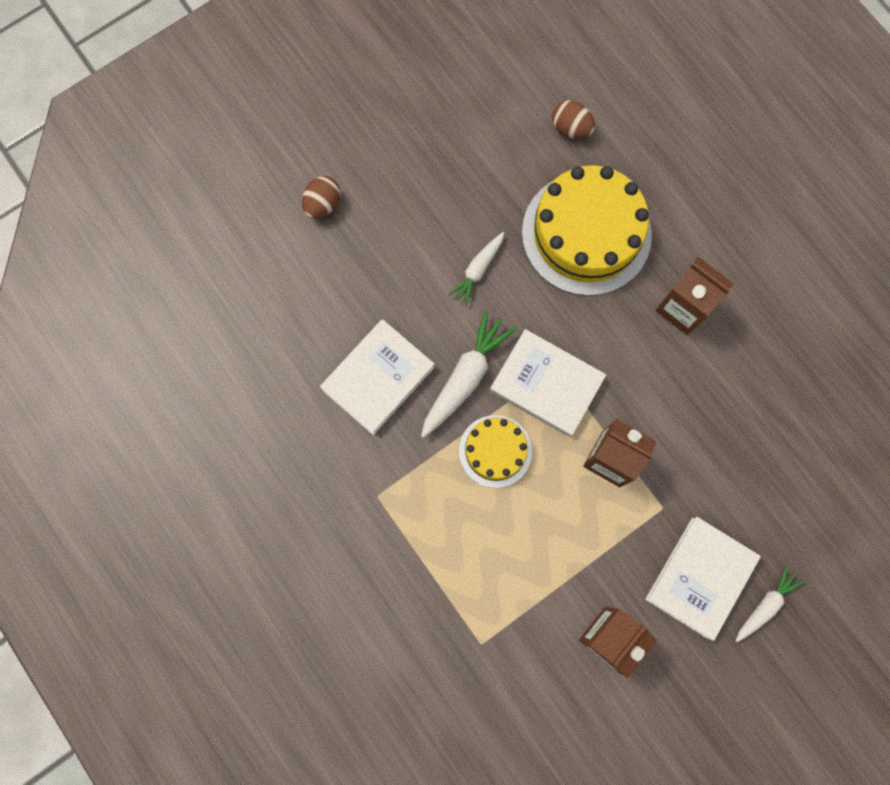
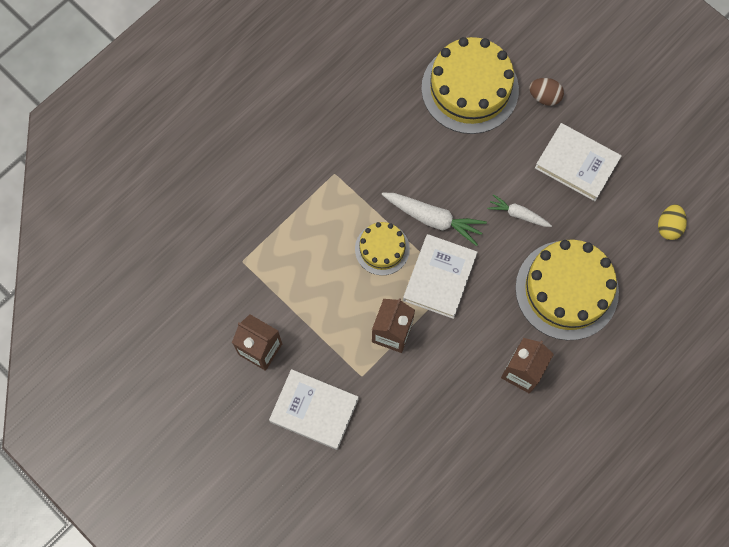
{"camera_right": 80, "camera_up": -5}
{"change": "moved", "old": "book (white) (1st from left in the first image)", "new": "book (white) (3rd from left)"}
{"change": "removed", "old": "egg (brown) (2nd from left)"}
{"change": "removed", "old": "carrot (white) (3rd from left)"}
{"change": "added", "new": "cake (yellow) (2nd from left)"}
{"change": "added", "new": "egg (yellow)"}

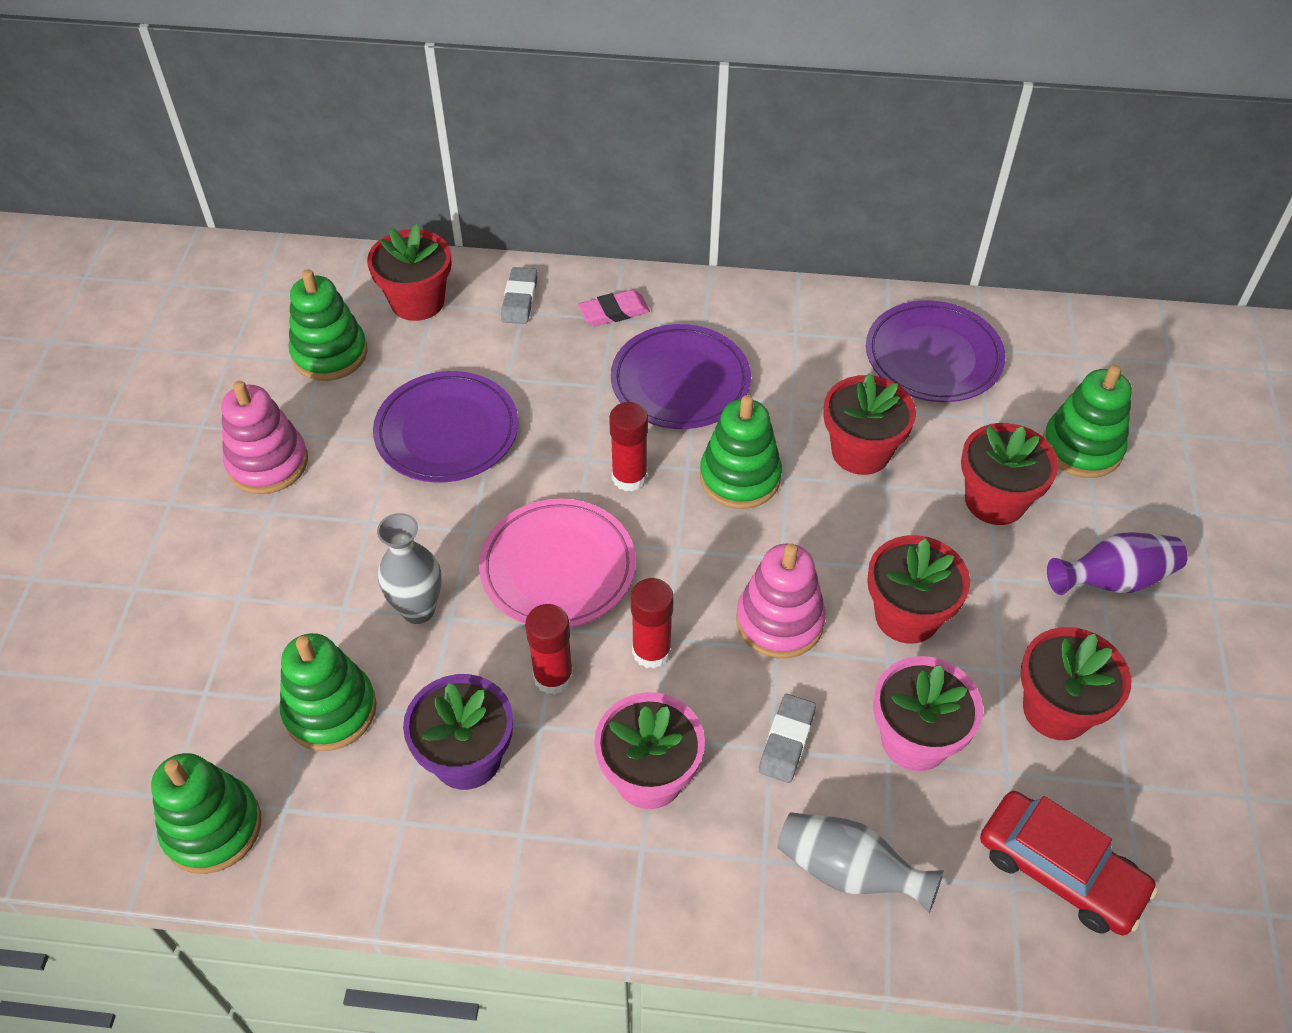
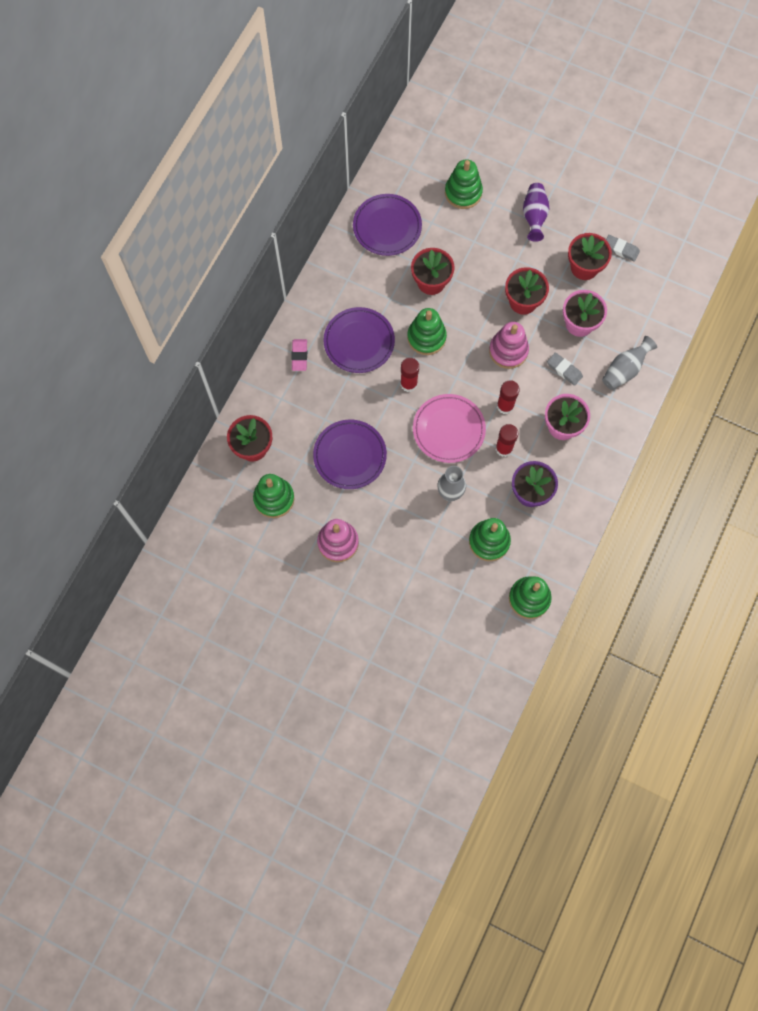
{"camera_right": -70, "camera_up": 20}
{"change": "moved", "old": "eraser (grey) (1st from left in the first image)", "new": "eraser (grey) (2nd from left)"}
{"change": "removed", "old": "flower pot (red) (4th from left)"}
{"change": "removed", "old": "car (red)"}

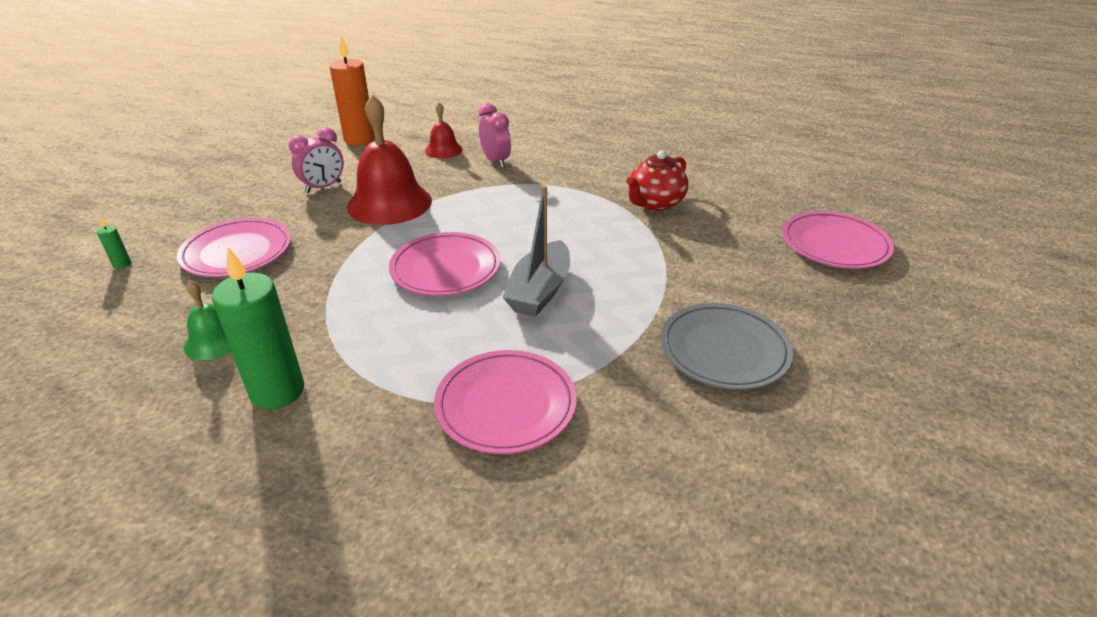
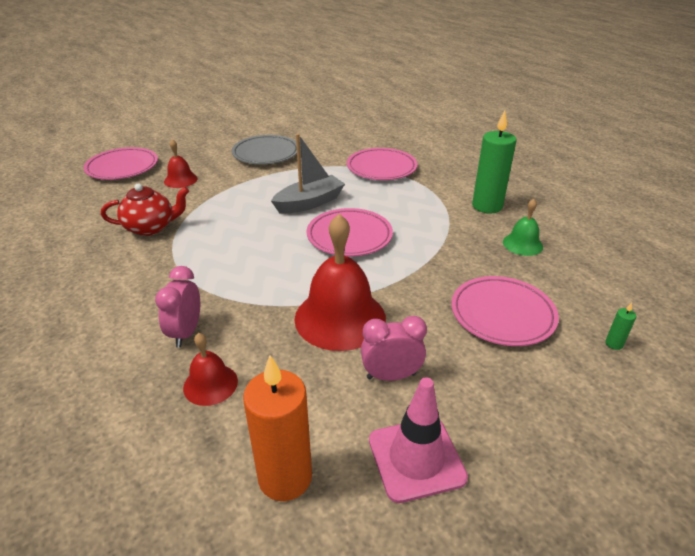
{"camera_right": -145, "camera_up": 0}
{"change": "added", "new": "bell (red) (1st from left)"}
{"change": "added", "new": "traffic cone (pink)"}

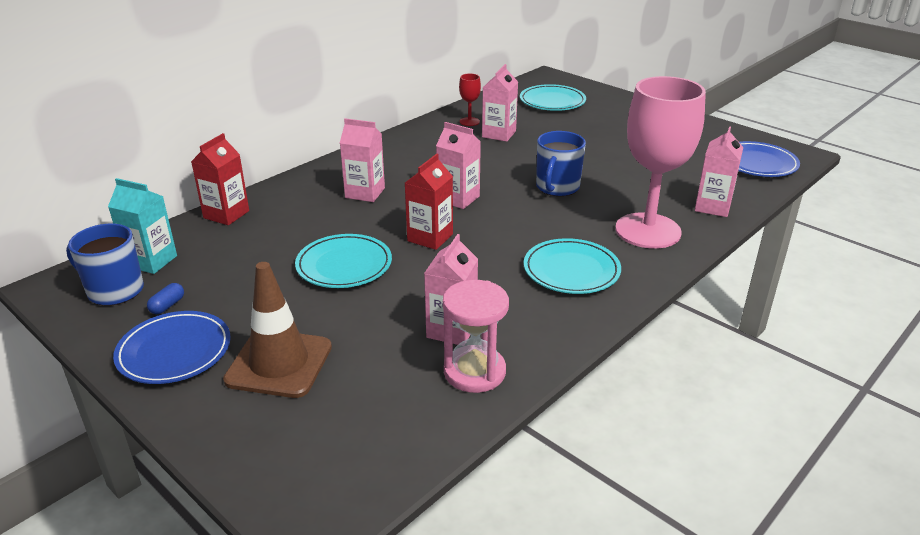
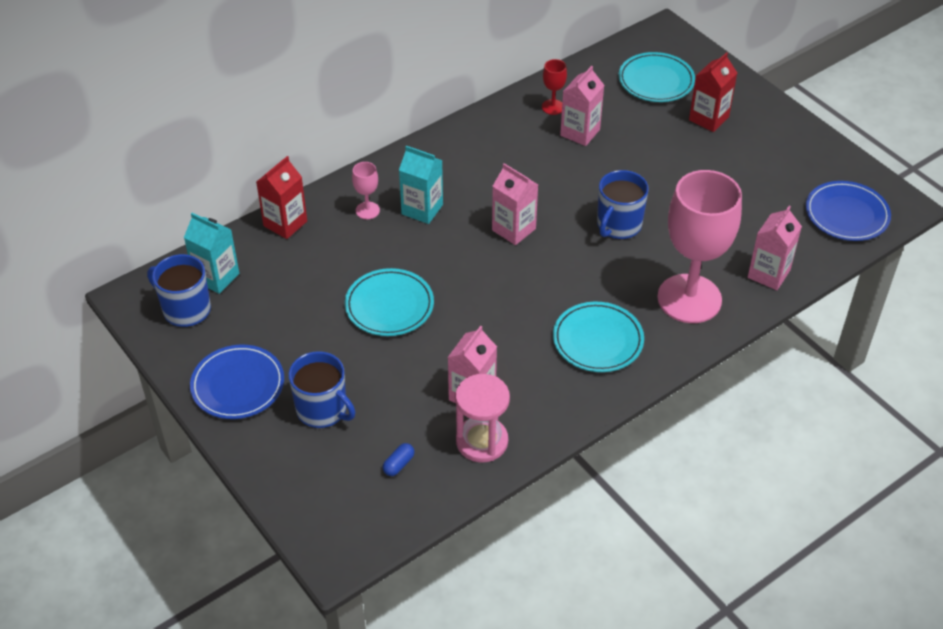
{"camera_right": 10, "camera_up": 15}
{"change": "moved", "old": "capsule (blue)"}
{"change": "replaced", "old": "traffic cone (brown)", "new": "mug (blue) (2nd from left)"}
{"change": "recoloured", "old": "carton (pink) (1st from left)", "new": "carton (turquoise) (2nd from left)"}
{"change": "moved", "old": "carton (red) (2nd from left)"}
{"change": "added", "new": "goblet (pink) (1st from left)"}

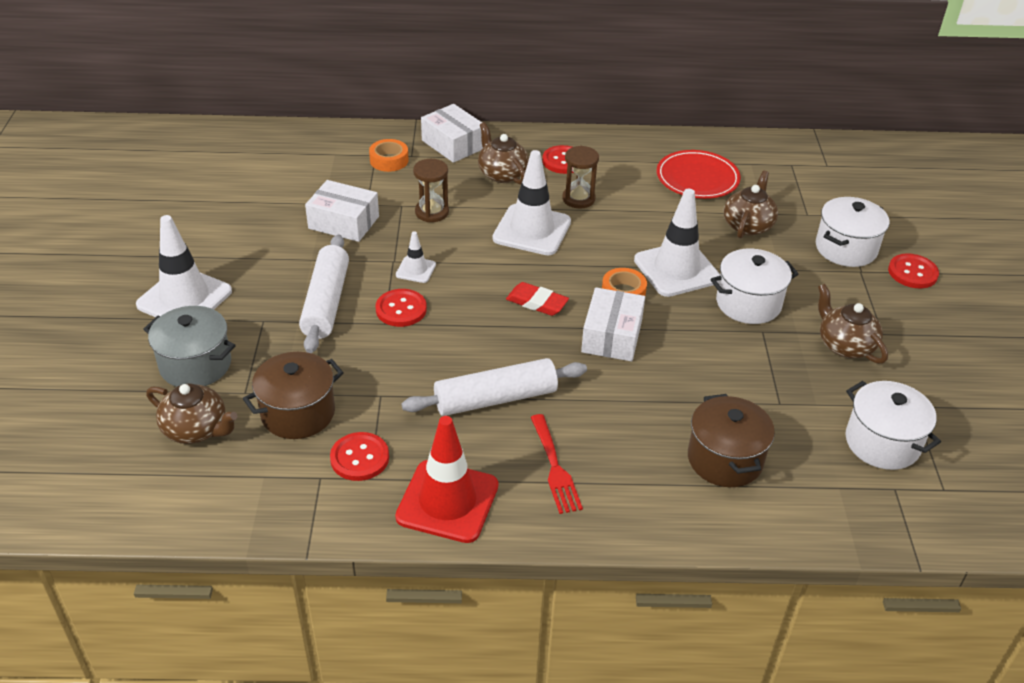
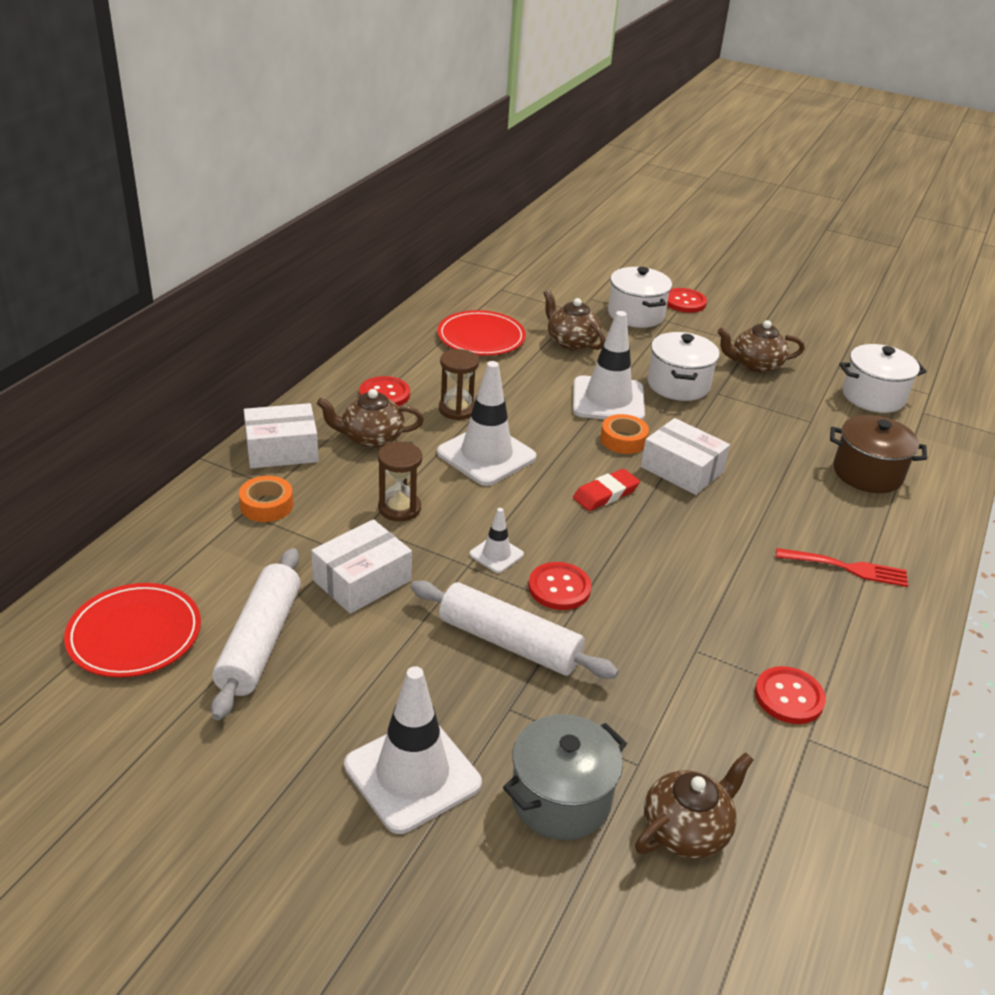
{"camera_right": -65, "camera_up": -5}
{"change": "removed", "old": "pot (brown) (1st from left)"}
{"change": "removed", "old": "traffic cone (red)"}
{"change": "moved", "old": "rolling pin (white) (2nd from left in the first image)", "new": "rolling pin (white) (1st from left)"}
{"change": "added", "new": "plate (red) (1st from left)"}

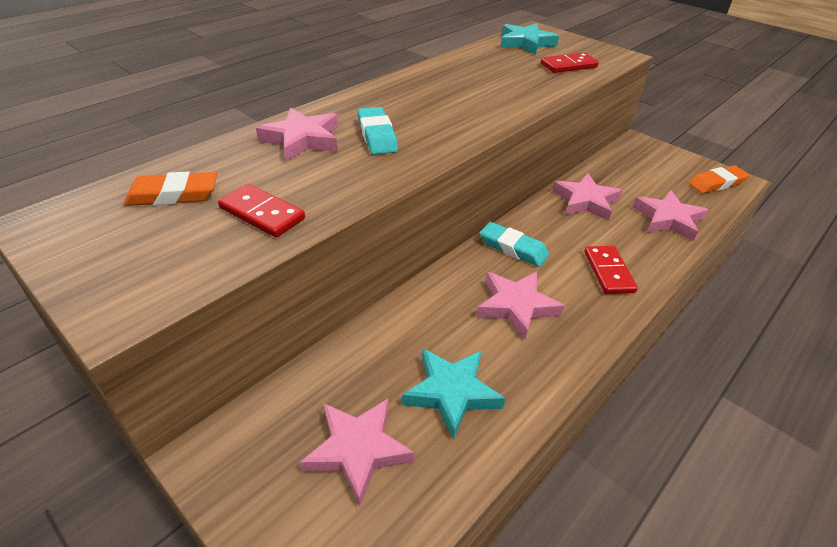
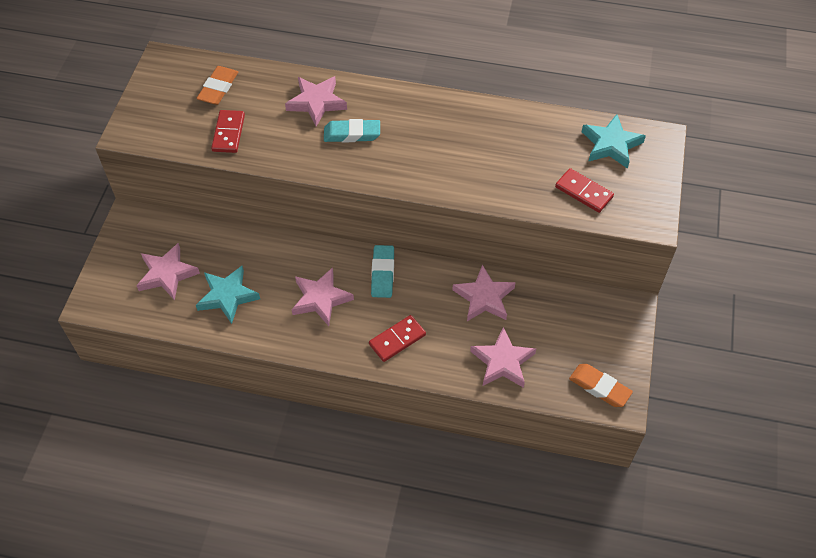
{"camera_right": 60, "camera_up": 15}
{"change": "turned", "old": "eraser (orange) (1st from left)", "degrees": 60}
{"change": "turned", "old": "eraser (turquoise) (1st from left)", "degrees": 45}

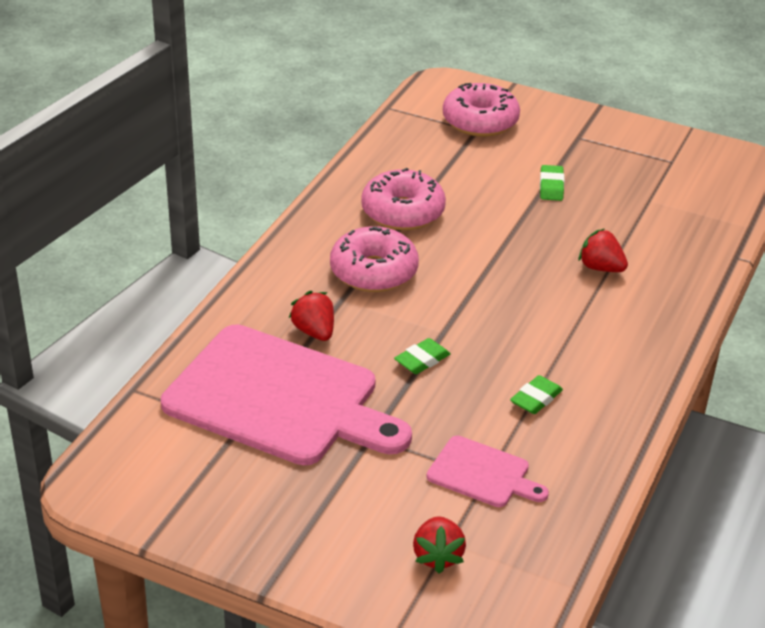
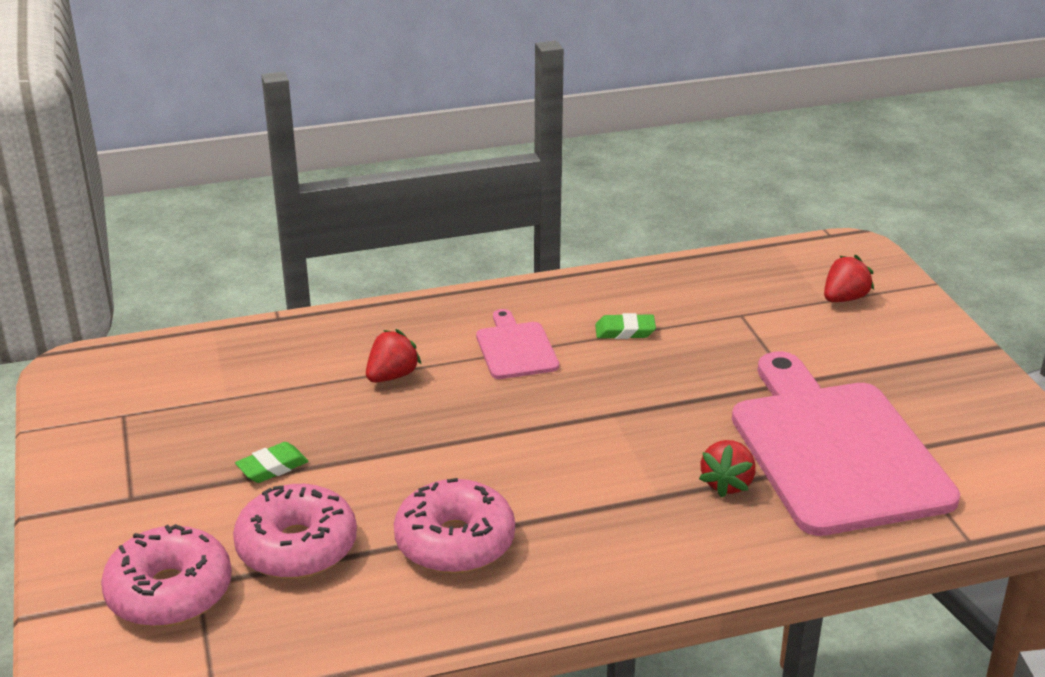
{"camera_right": -130, "camera_up": -5}
{"change": "moved", "old": "donut (pink) (1st from left in the first image)", "new": "donut (pink) (2nd from left)"}
{"change": "removed", "old": "eraser (green) (1st from left)"}
{"change": "moved", "old": "cutting board (pink) (2nd from left in the first image)", "new": "cutting board (pink) (1st from left)"}
{"change": "turned", "old": "strawberry (red) (3rd from left in the first image)", "degrees": -135}

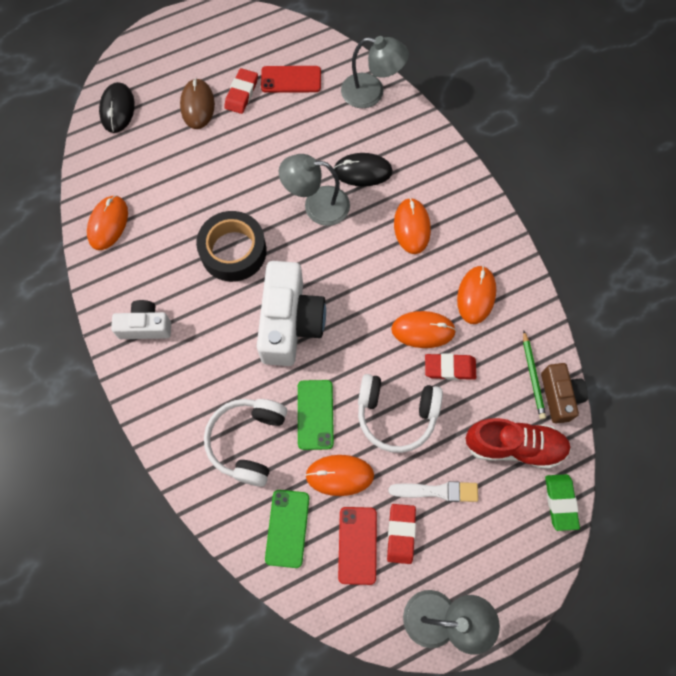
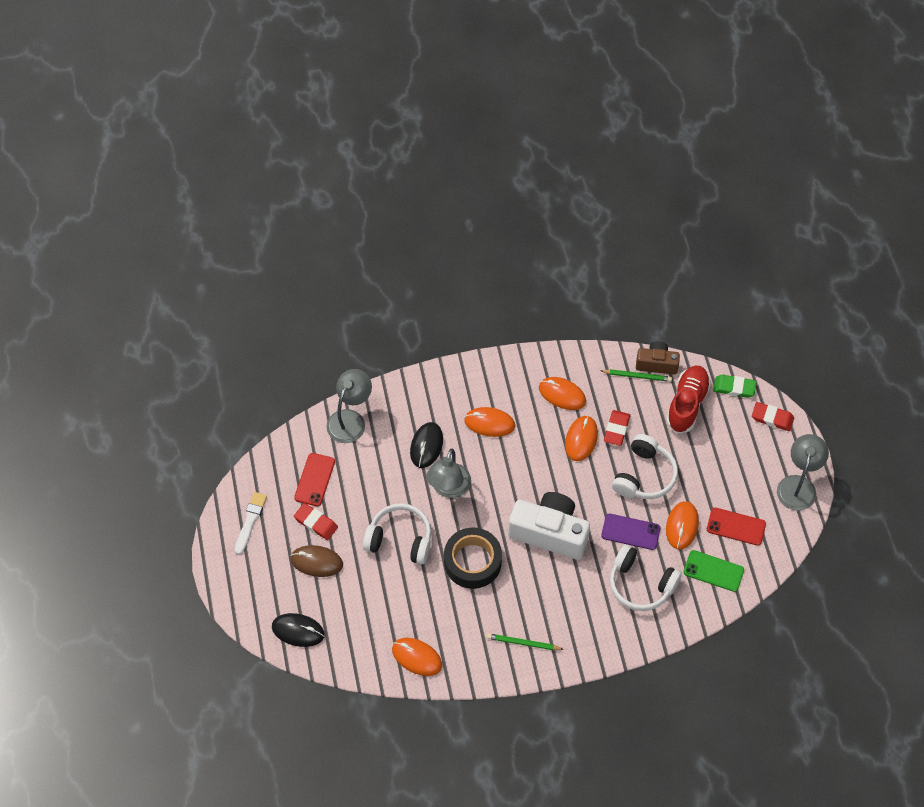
{"camera_right": -75, "camera_up": -10}
{"change": "replaced", "old": "camera (white) (1st from left)", "new": "pencil (green) (1st from left)"}
{"change": "recoloured", "old": "phone (green) (2nd from left)", "new": "phone (purple)"}
{"change": "moved", "old": "eraser (red) (2nd from left in the first image)", "new": "eraser (red) (3rd from left)"}
{"change": "moved", "old": "brush (white)"}
{"change": "added", "new": "headphones (white) (1st from left)"}

